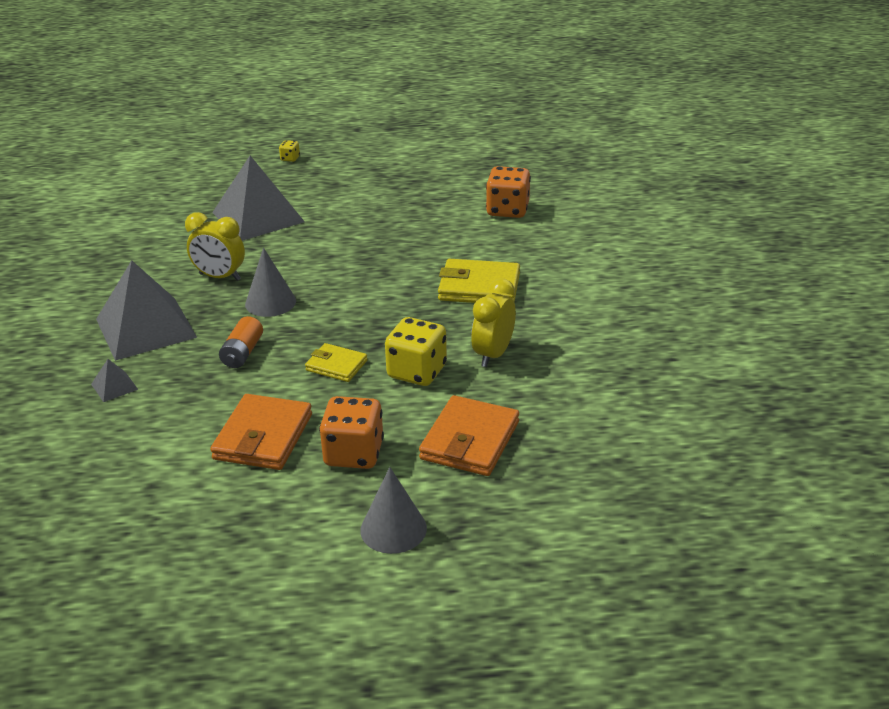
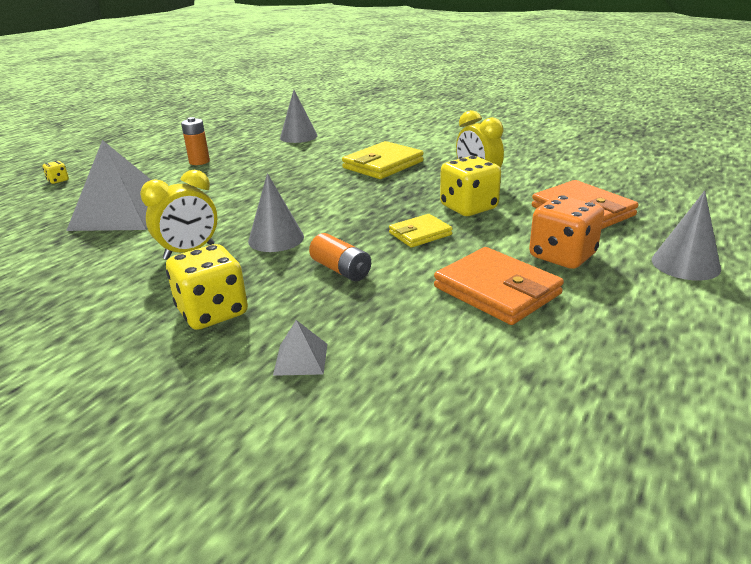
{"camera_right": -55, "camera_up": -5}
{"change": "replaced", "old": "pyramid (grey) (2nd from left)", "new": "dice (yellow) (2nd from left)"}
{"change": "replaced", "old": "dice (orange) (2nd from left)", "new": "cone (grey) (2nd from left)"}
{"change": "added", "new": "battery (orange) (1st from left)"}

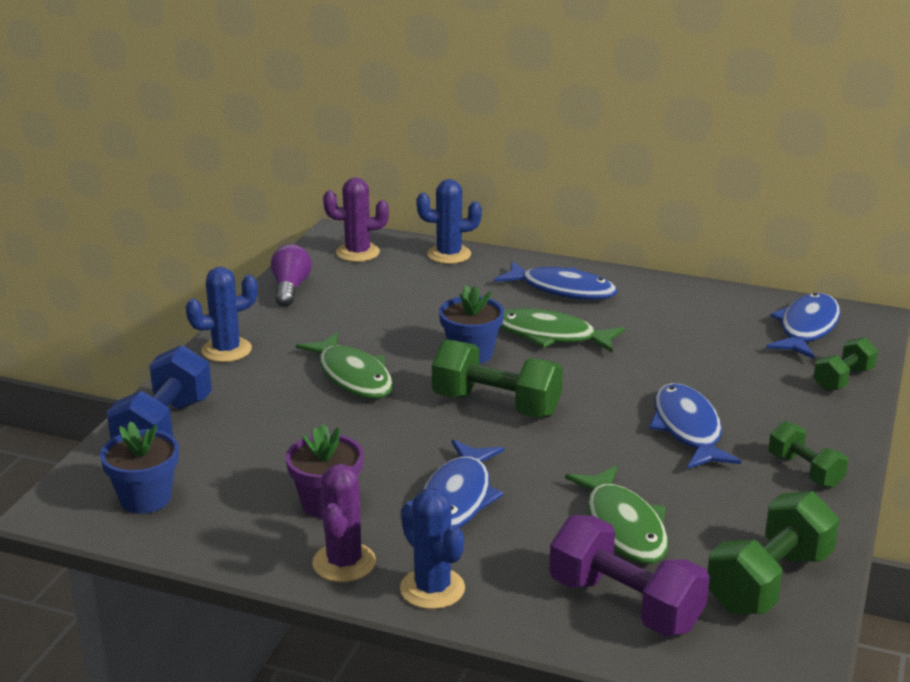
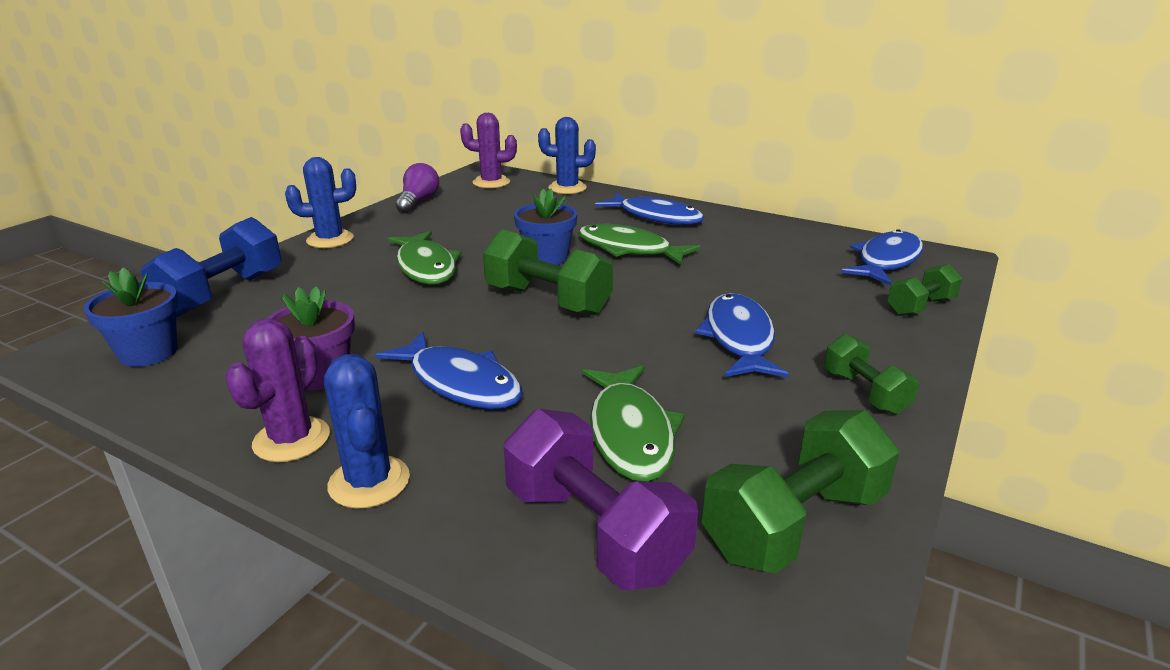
{"camera_right": 10, "camera_up": 0}
{"change": "turned", "old": "fish (blue) (1st from left)", "degrees": -75}

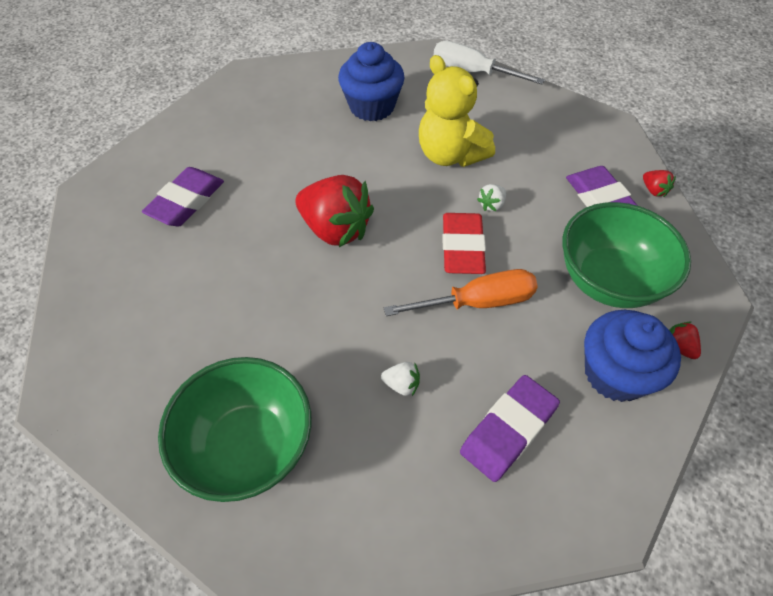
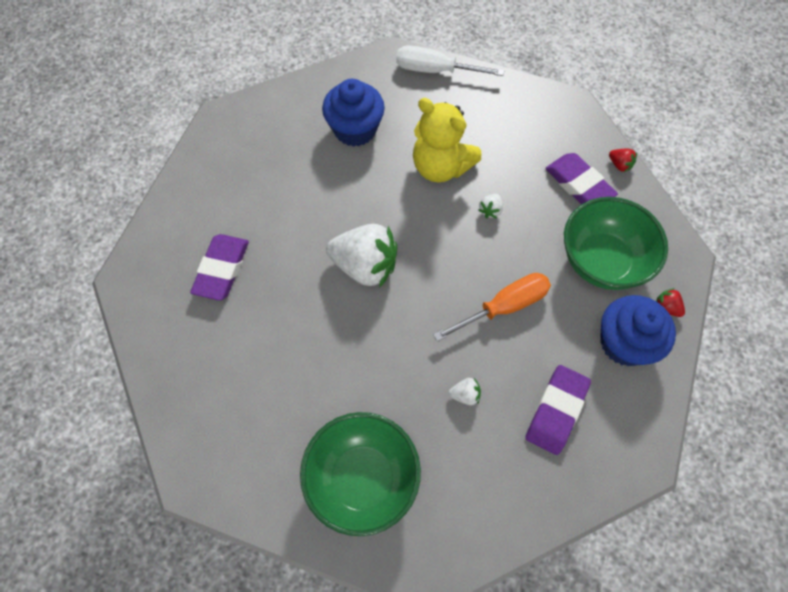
{"camera_right": -15, "camera_up": 10}
{"change": "recoloured", "old": "strawberry (red) (1st from left)", "new": "strawberry (white) (1st from left)"}
{"change": "removed", "old": "eraser (red)"}

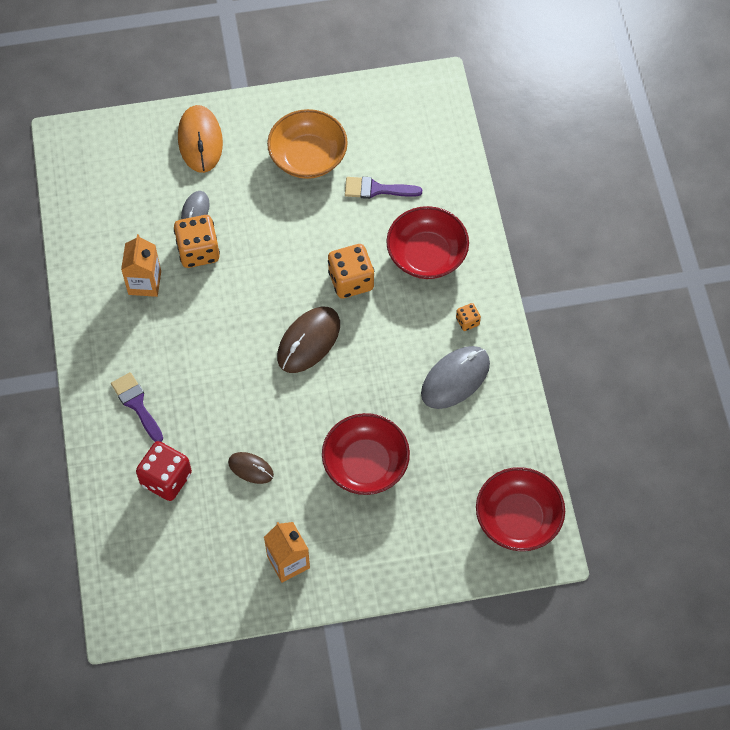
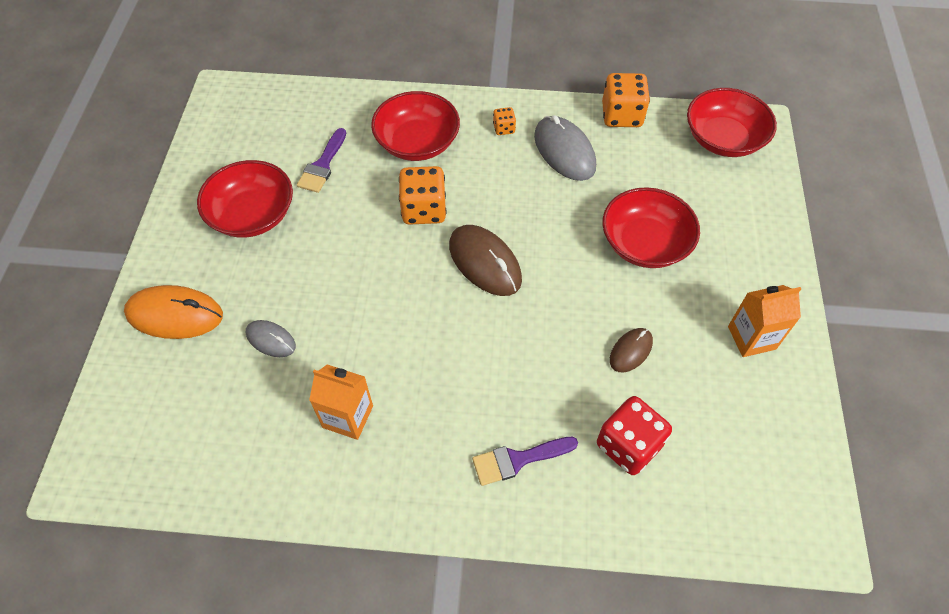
{"camera_right": -75, "camera_up": -5}
{"change": "moved", "old": "dice (orange) (1st from left in the first image)", "new": "dice (orange) (3rd from left)"}
{"change": "recoloured", "old": "bowl (orange)", "new": "bowl (red) (1st from left)"}

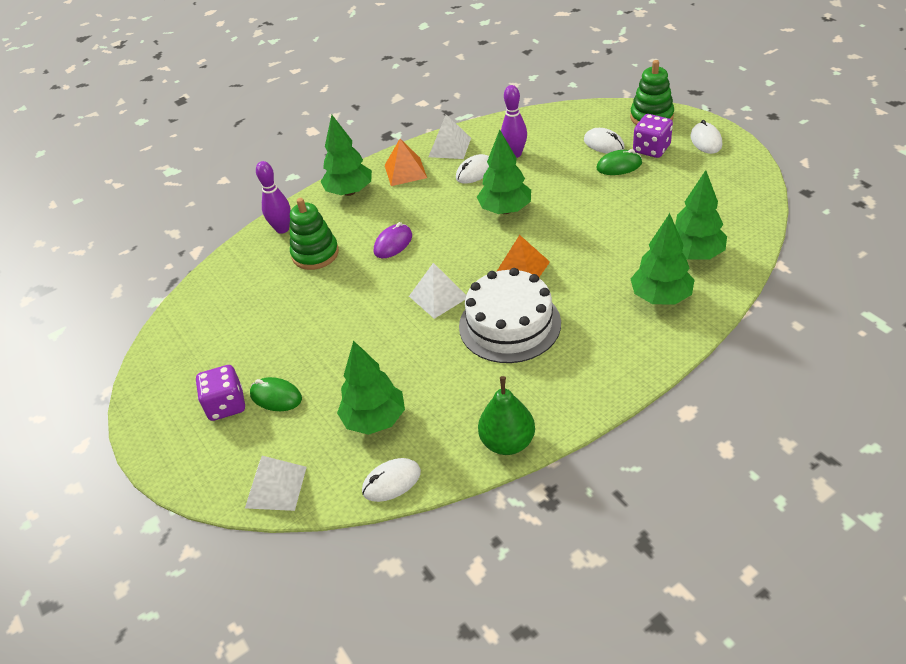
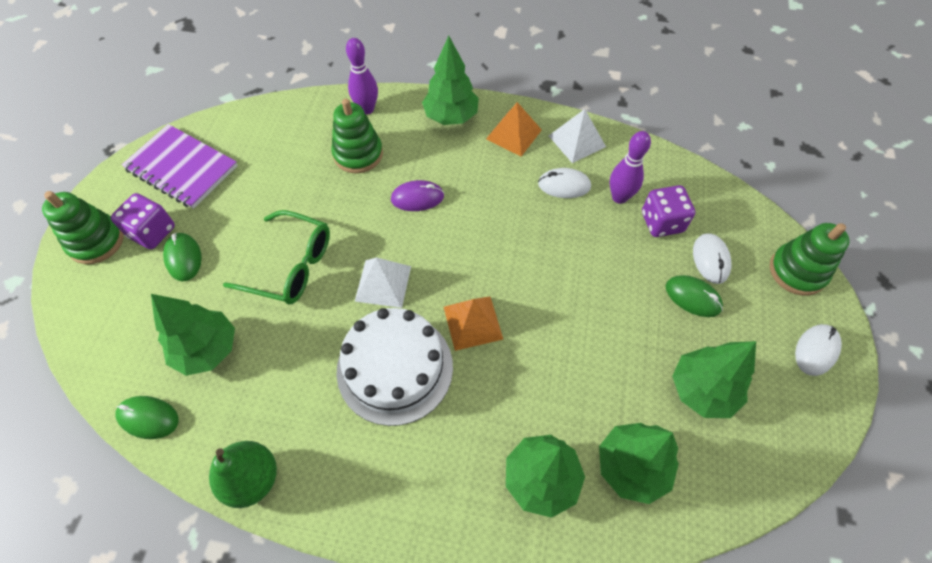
{"camera_right": 40, "camera_up": 15}
{"change": "removed", "old": "pyramid (white) (1st from left)"}
{"change": "recoloured", "old": "mouse (white) (1st from left)", "new": "mouse (green) (1st from left)"}
{"change": "moved", "old": "tree (green) (3rd from left in the first image)", "new": "tree (green) (5th from left)"}
{"change": "moved", "old": "dice (purple) (2nd from left)"}
{"change": "added", "new": "stacking toy (green) (1st from left)"}
{"change": "added", "new": "notebook (purple)"}
{"change": "added", "new": "glasses (green)"}

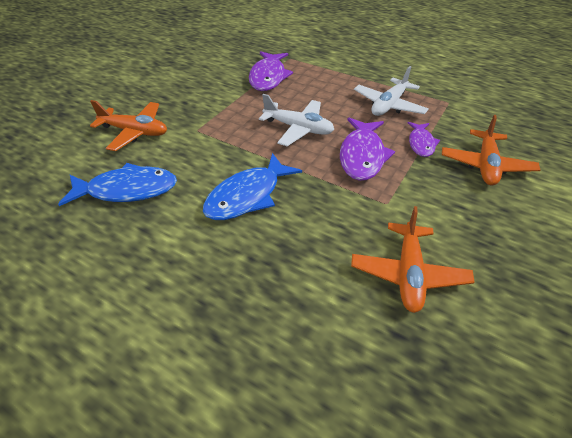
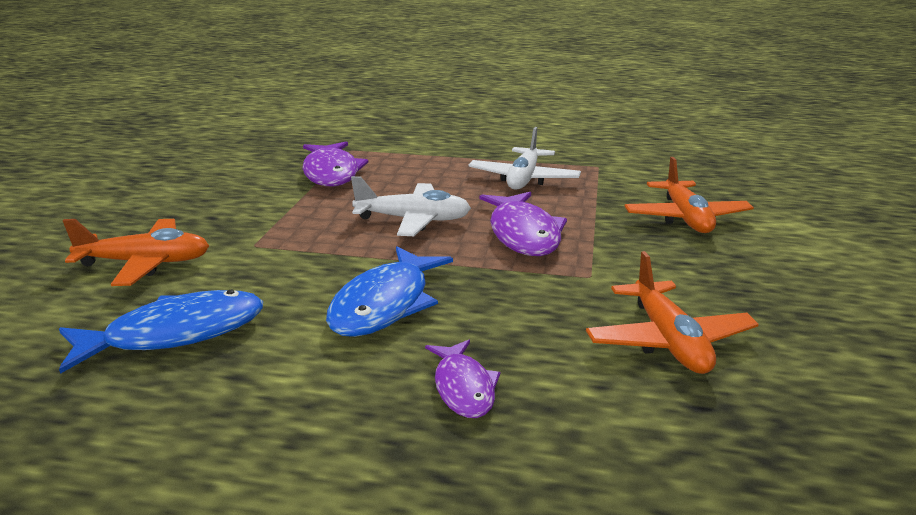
{"camera_right": -20, "camera_up": -20}
{"change": "moved", "old": "fish (purple) (3rd from left in the first image)", "new": "fish (purple) (2nd from left)"}

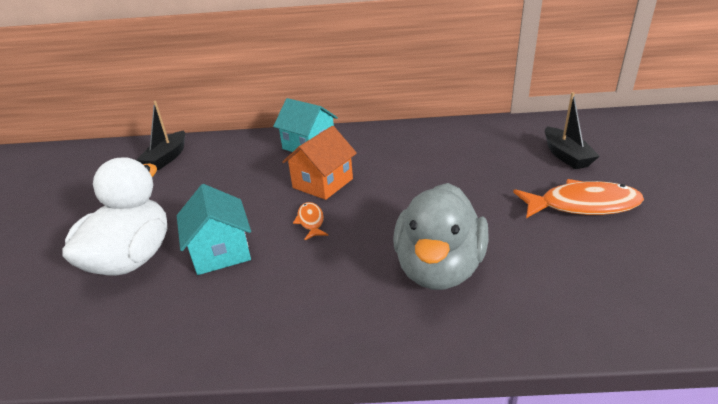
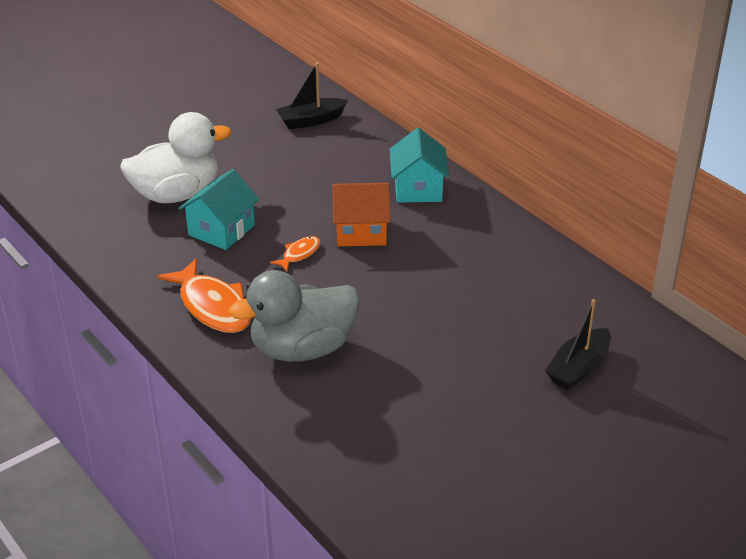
{"camera_right": 50, "camera_up": 5}
{"change": "moved", "old": "fish (orange) (2nd from left in the first image)", "new": "fish (orange) (1st from left)"}

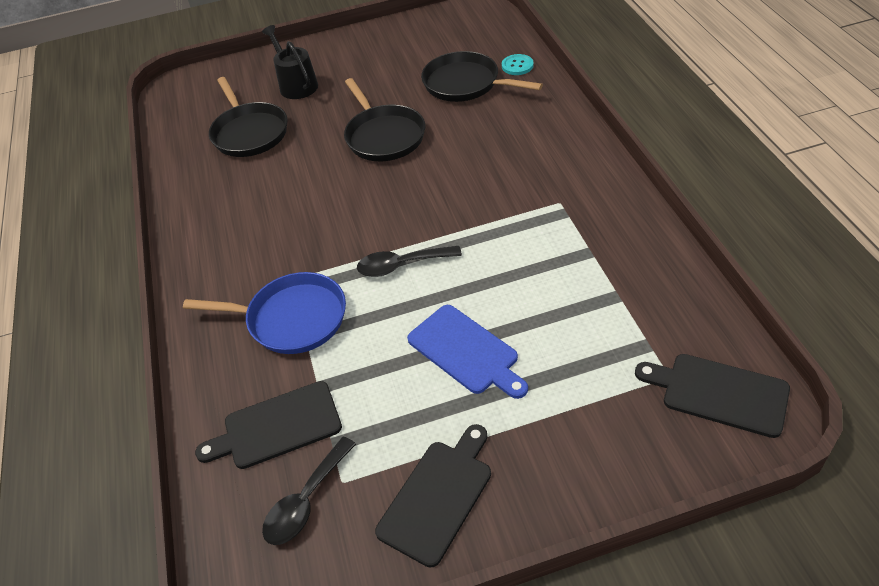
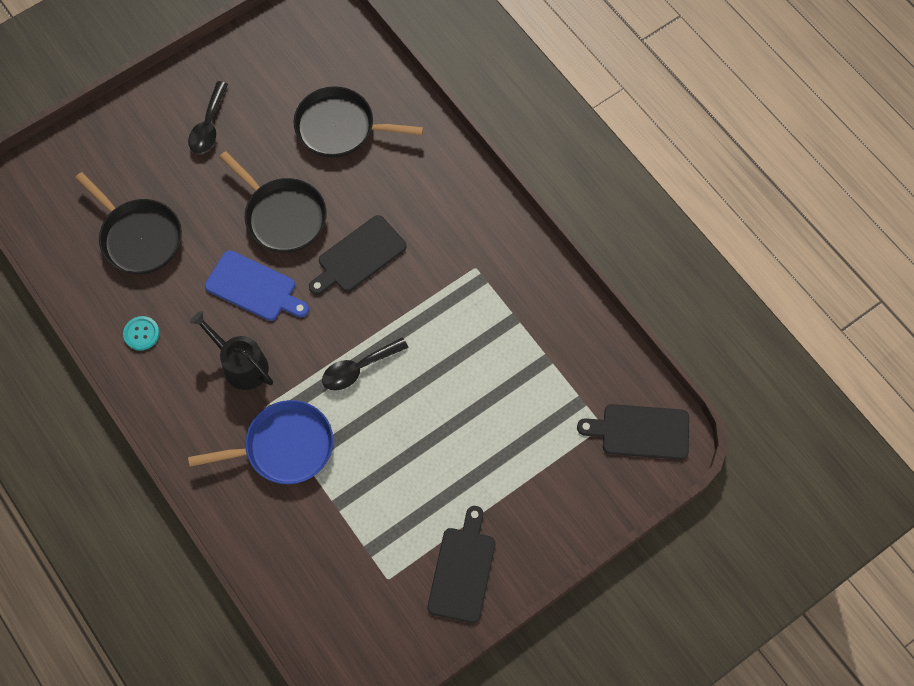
{"camera_right": -25, "camera_up": 20}
{"change": "moved", "old": "cutting board (black) (1st from left)"}
{"change": "moved", "old": "watering can (black)"}
{"change": "moved", "old": "spoon (black) (1st from left)"}
{"change": "moved", "old": "cutting board (blue)"}
{"change": "moved", "old": "button (turquoise)"}

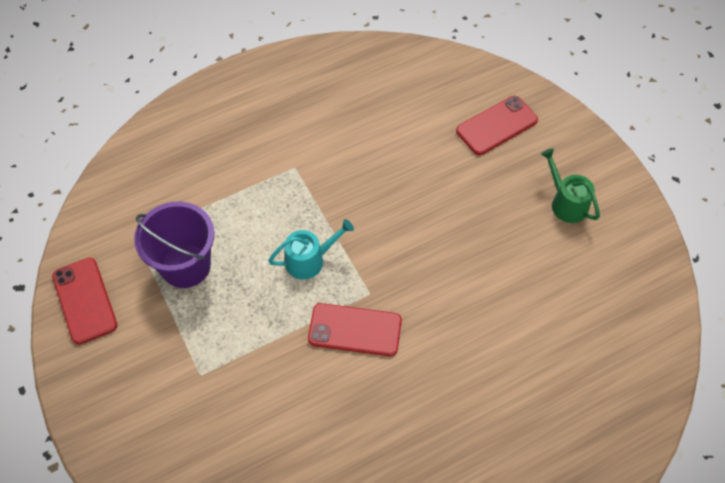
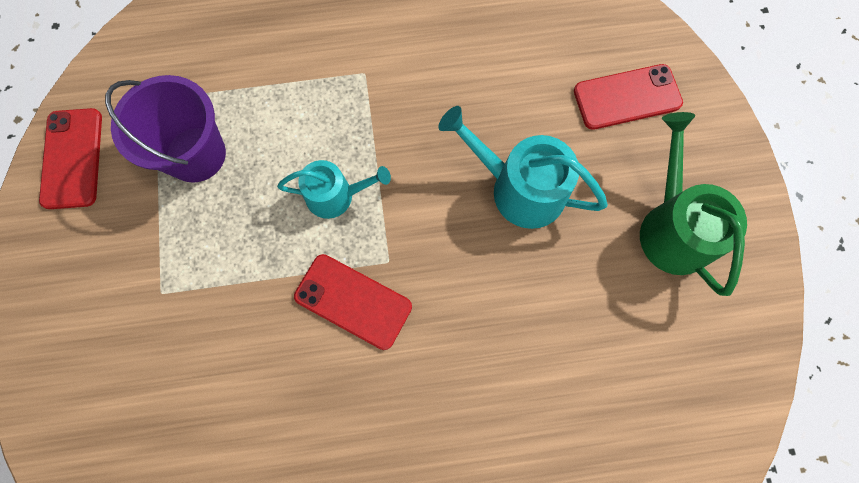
{"camera_right": 20, "camera_up": 15}
{"change": "resized", "old": "watering can (green)", "factor": 1.56}
{"change": "added", "new": "watering can (turquoise) (2nd from left)"}

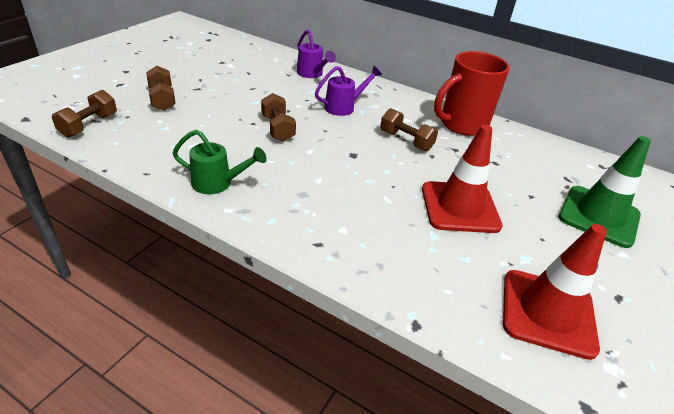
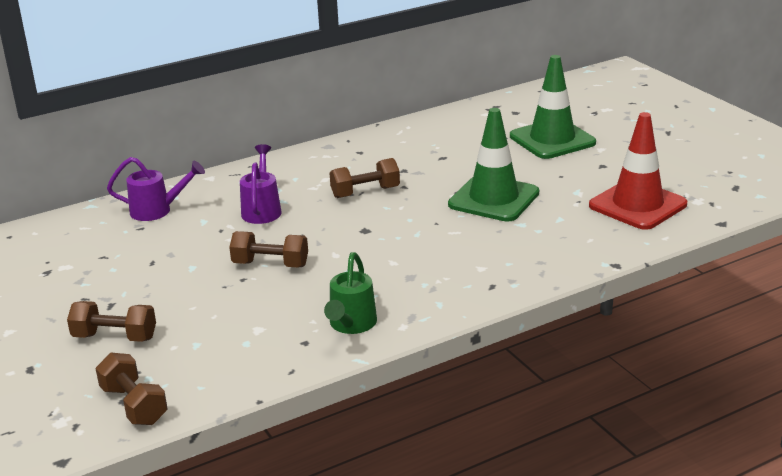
{"camera_right": -55, "camera_up": -10}
{"change": "turned", "old": "watering can (green)", "degrees": 150}
{"change": "recoloured", "old": "traffic cone (red) (1st from left)", "new": "traffic cone (green) (1st from left)"}
{"change": "removed", "old": "mug (red)"}

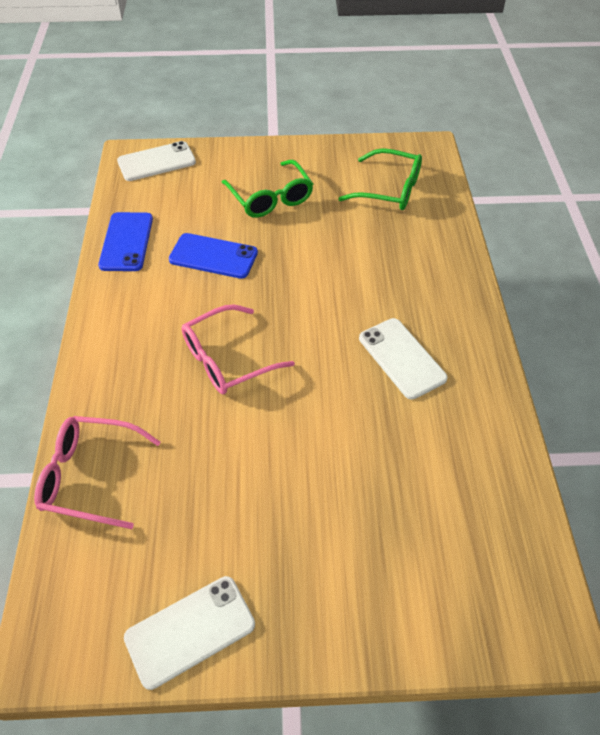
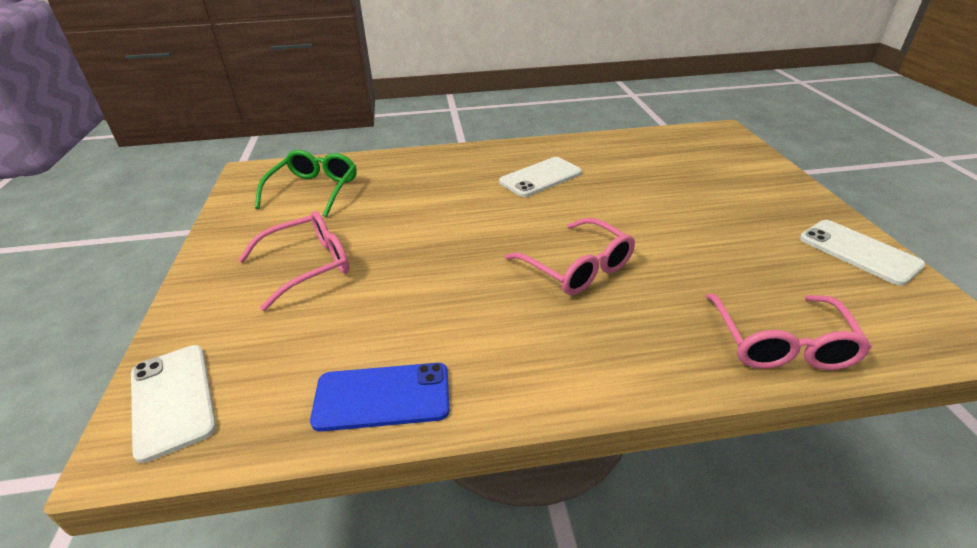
{"camera_right": -95, "camera_up": -15}
{"change": "removed", "old": "phone (blue) (2nd from left)"}
{"change": "recoloured", "old": "glasses (green) (1st from left)", "new": "glasses (pink) (1st from left)"}

